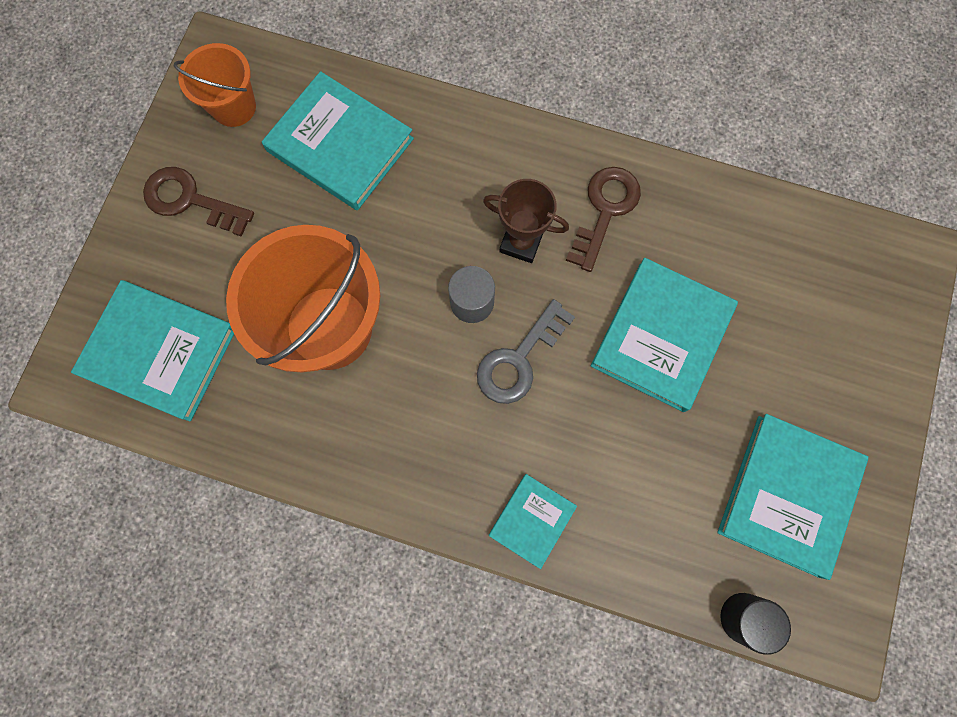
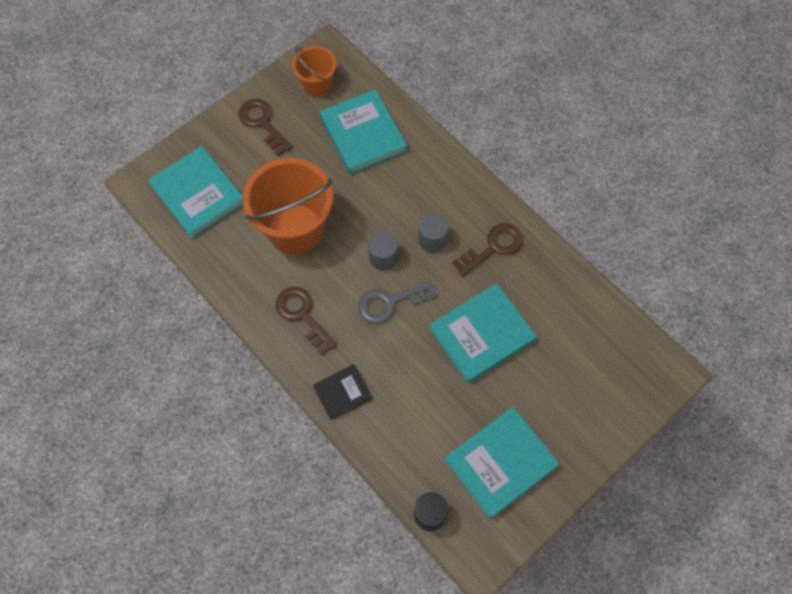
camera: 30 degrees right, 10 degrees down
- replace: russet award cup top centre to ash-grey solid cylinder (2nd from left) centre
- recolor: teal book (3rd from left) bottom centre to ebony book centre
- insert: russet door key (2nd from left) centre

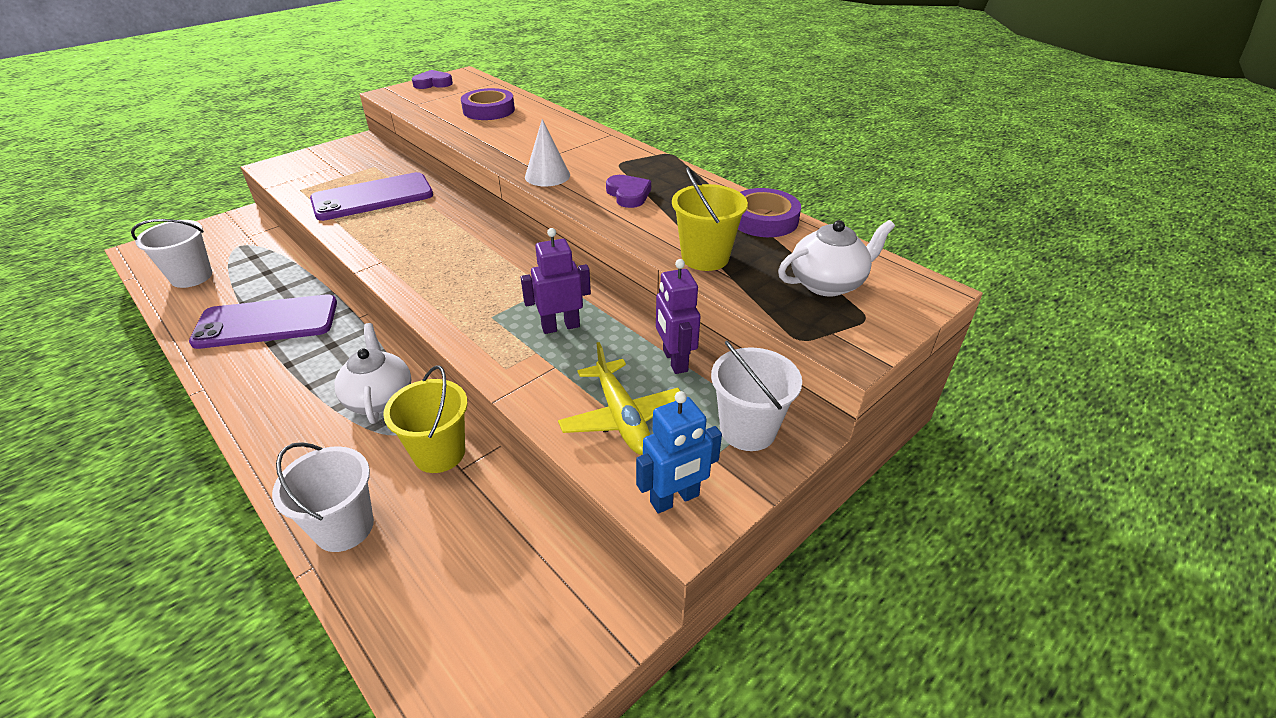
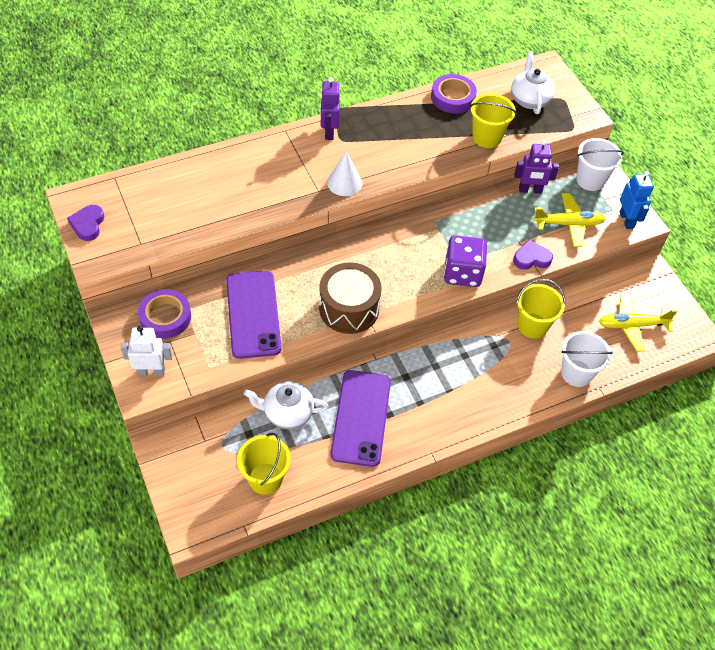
camera: 75 degrees left, 15 degrees up
- recolor: pure white pail (1st from left) middle left to golden pail (1st from left) bottom centre
- move: pure white china teapot (1st from left) middle left to centre
- move: purple roll of tape (1st from left) top centre to middle left
- move: purple robot (1st from left) centre to top centre
- move: purple love heart (2nd from left) top centre to middle right
- insert: pure white robot middle left
- insert: russet snare drum centre
- insert: purple die centre
- insert: golden aeroplane (2nd from left) middle right

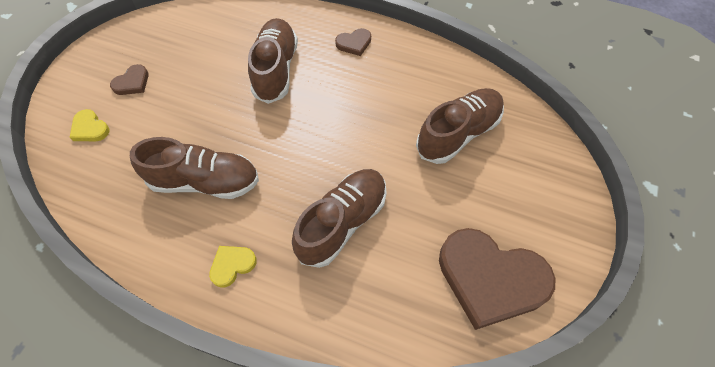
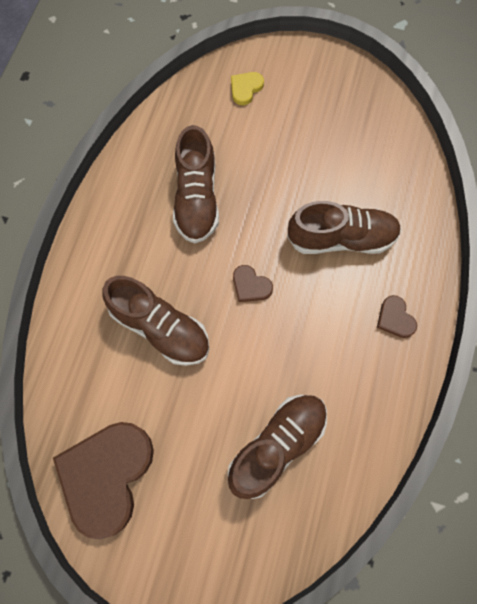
camera: 85 degrees right, 10 degrees up
- move: russet love heart (1st from left in the first image) top left to russet love heart (2nd from left) centre
- delete: golden love heart (2nd from left) bottom left
- rotate: russet shoe (4th from left in the first image) centre = bottom centre 90 degrees counterclockwise

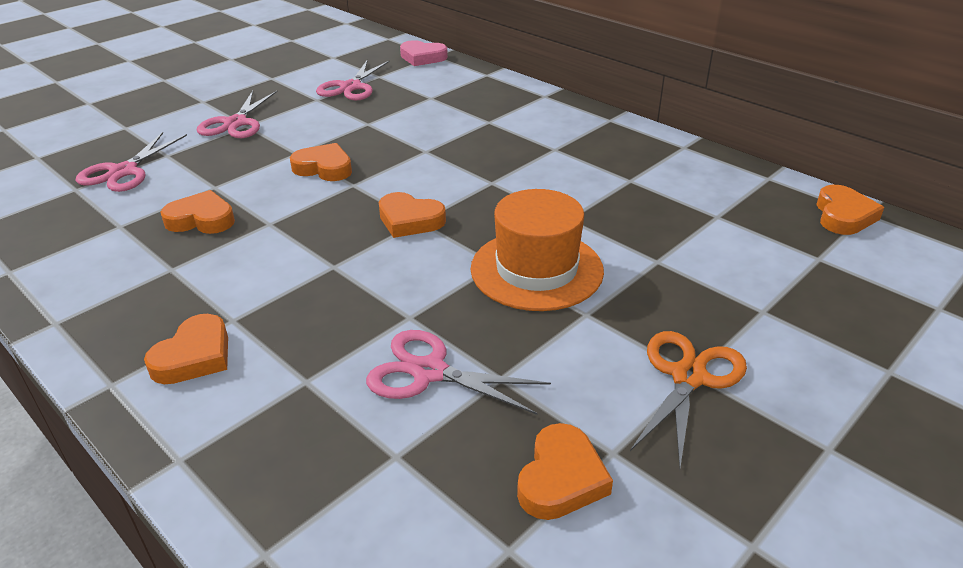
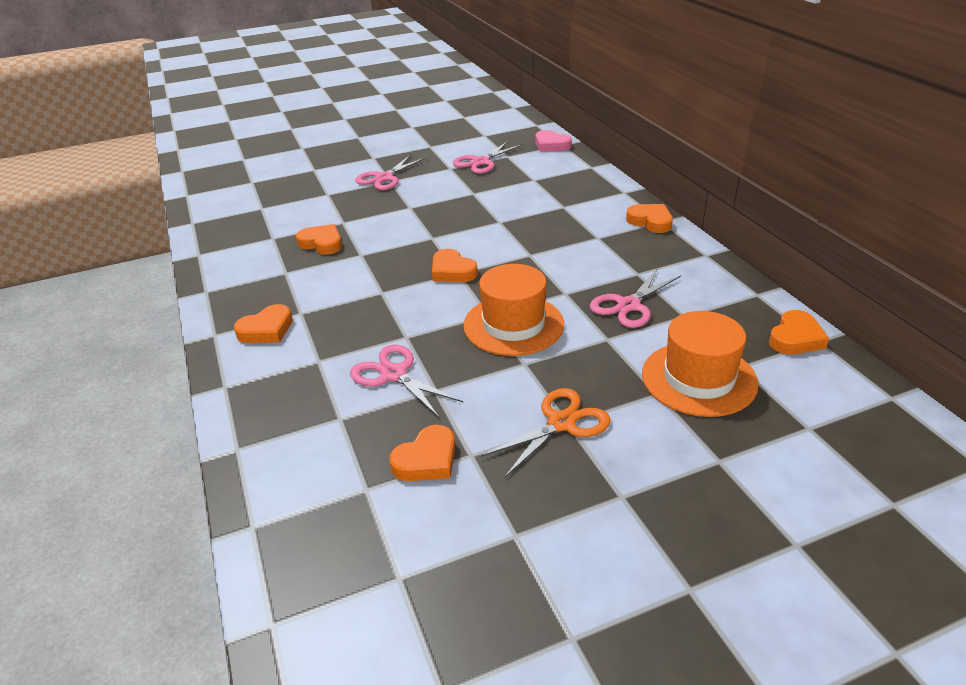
camera: 25 degrees right, 0 degrees up
- move: rose-pink scissors (1st from left in the first image) top left to rose-pink scissors (4th from left) centre
- move: orange love heart (3rd from left in the first image) top centre to orange love heart (5th from left) top right
- insert: orange top hat (2nd from left) middle right

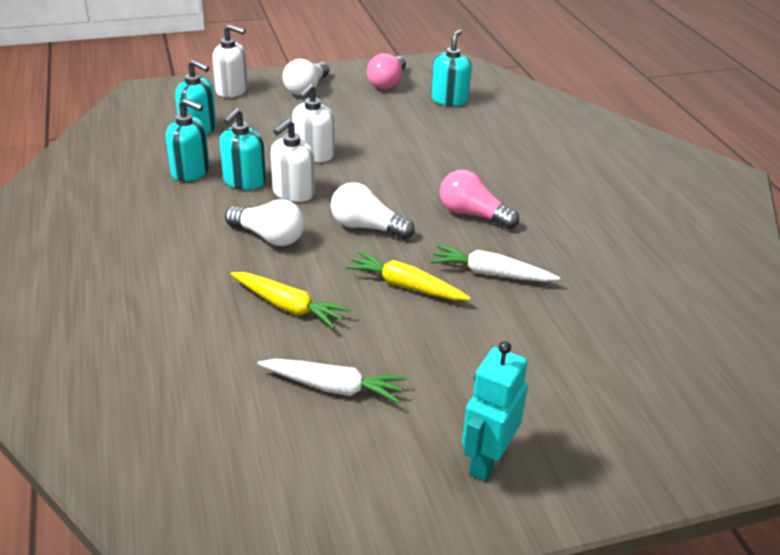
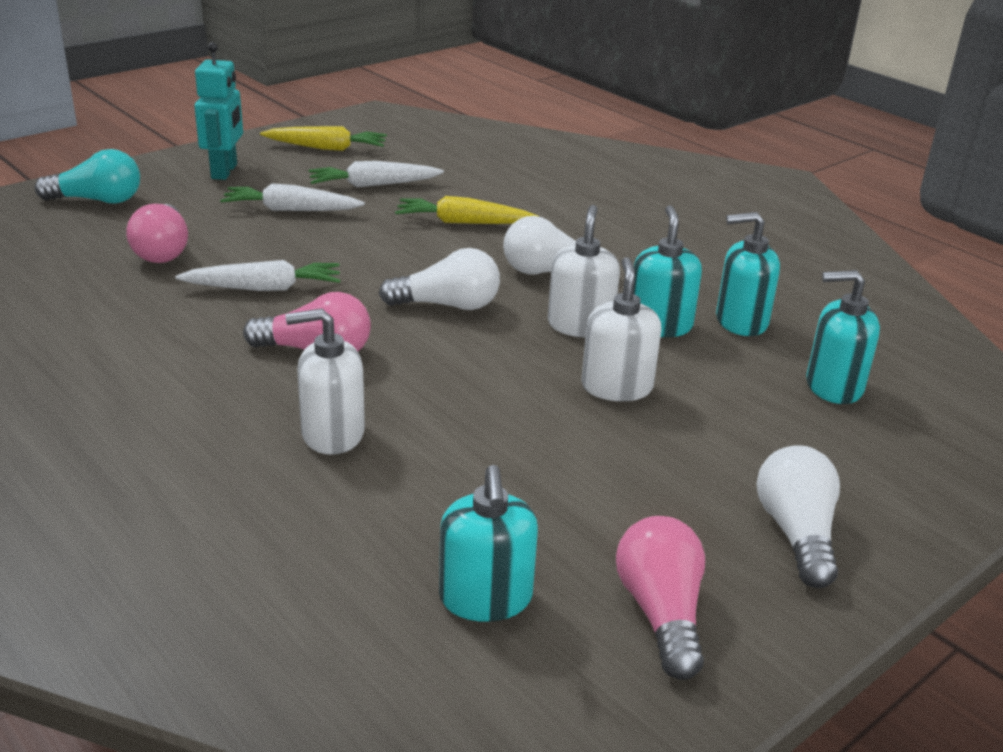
camera: 155 degrees right, 5 degrees down
- move: pure white pump bottle (1st from left) top left to middle left
- move: golden carrot (2nd from left in the first image) centre to golden carrot (1st from left) top left
- insert: teal bulb top left
- insert: rose-pink bulb (1st from left) top left
- insert: pure white carrot (2nd from left) top left

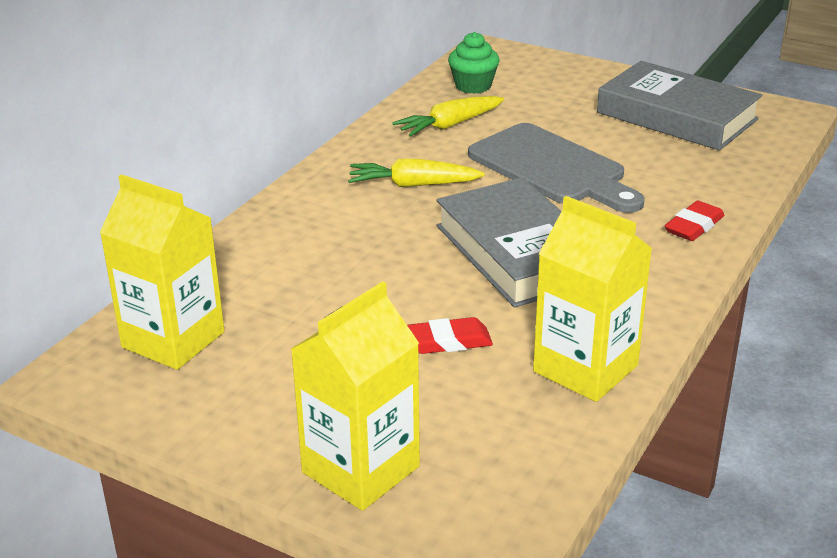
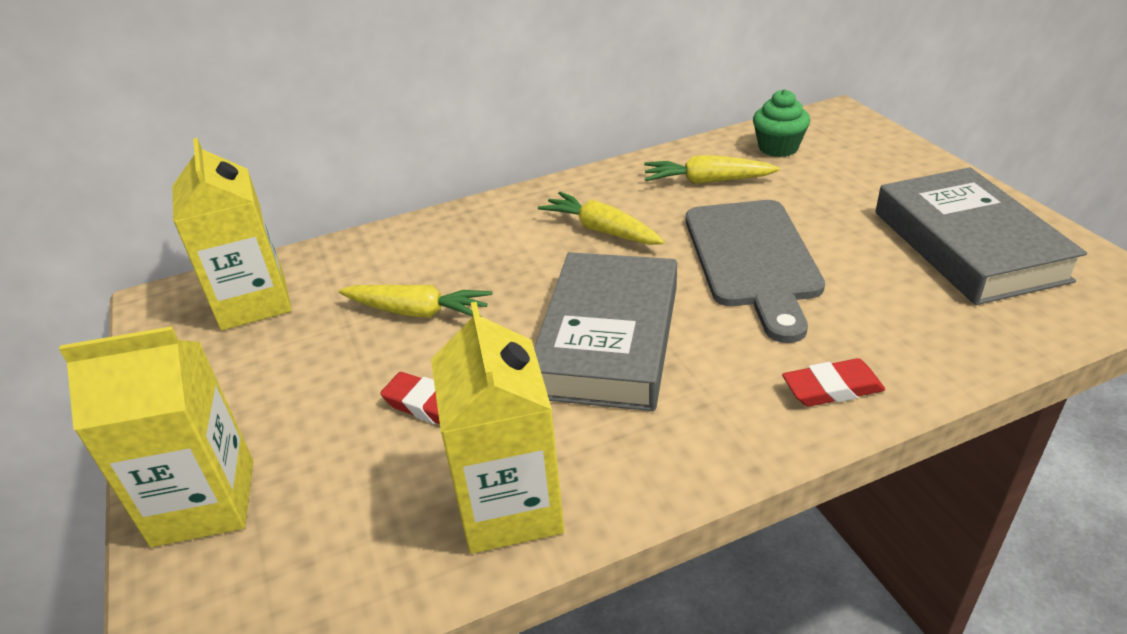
camera: 40 degrees right, 5 degrees up
- insert: golden carrot (1st from left) centre

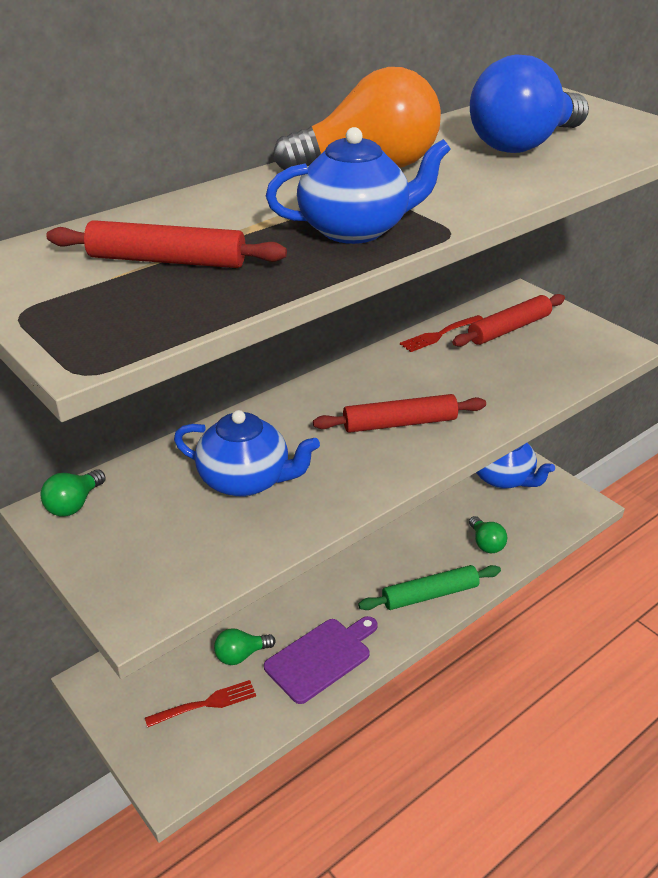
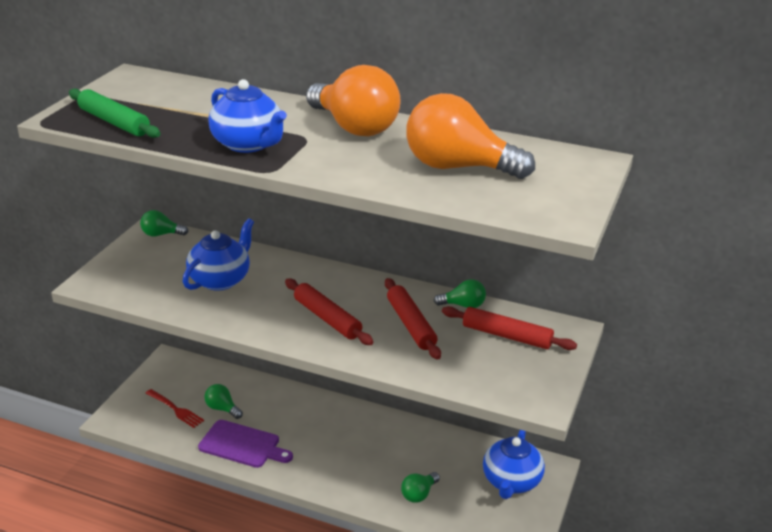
camera: 60 degrees right, 5 degrees down
- move: red rolling pin (1st from left in the first image) top left to red rolling pin (2nd from left) centre
- rotate: cobalt china teapot (1st from left) centre = middle left 135 degrees counterclockwise
- move: green rolling pin bottom centre to top left
- replace: red table fork (2nd from left) middle right to green bulb (4th from left) centre
- recolor: cobalt bulb top right to orange bulb (2nd from left) top centre

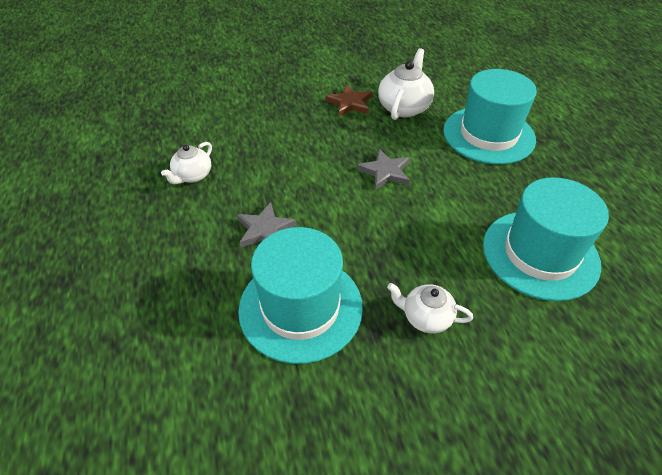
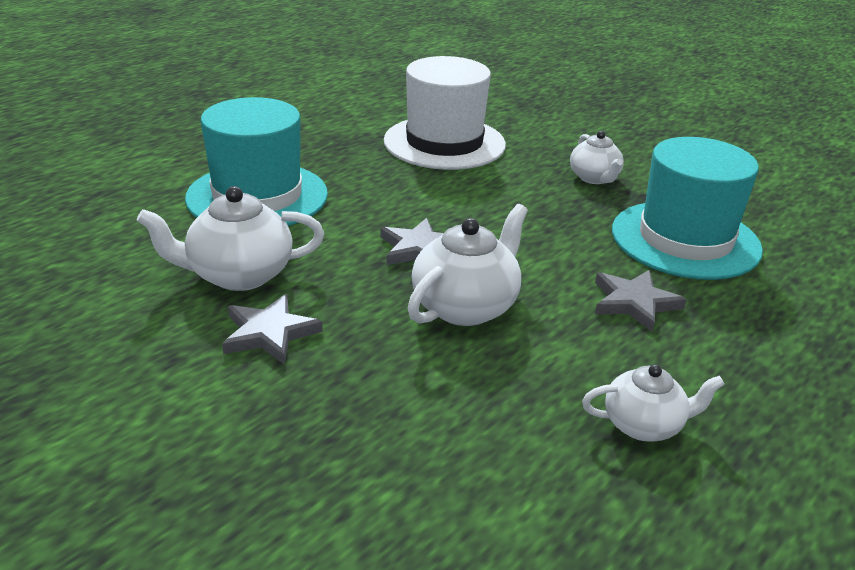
camera: 125 degrees left, 15 degrees down
- recolor: russet star shape top centre to ash-grey star shape (1st from left) middle left
- recolor: teal top hat (3rd from left) middle right to pure white top hat top centre
- insert: pure white china teapot (2nd from left) centre

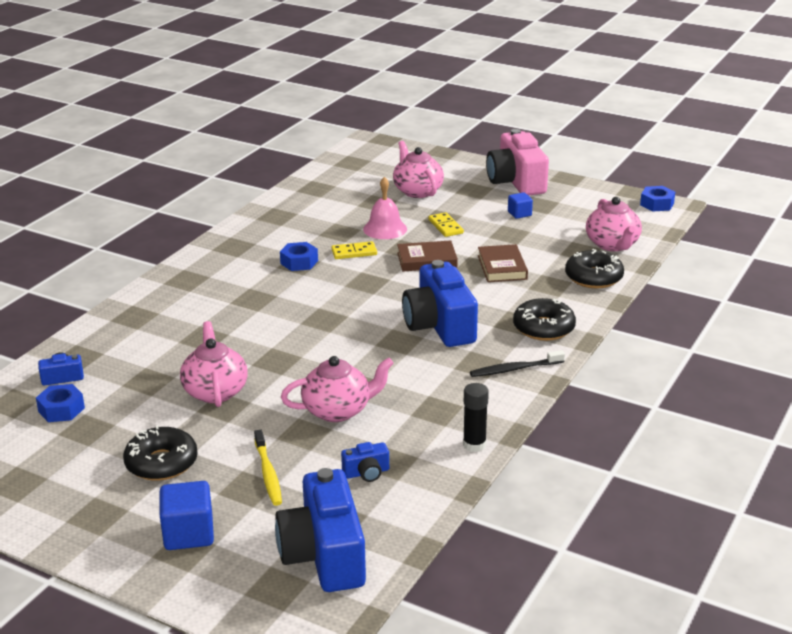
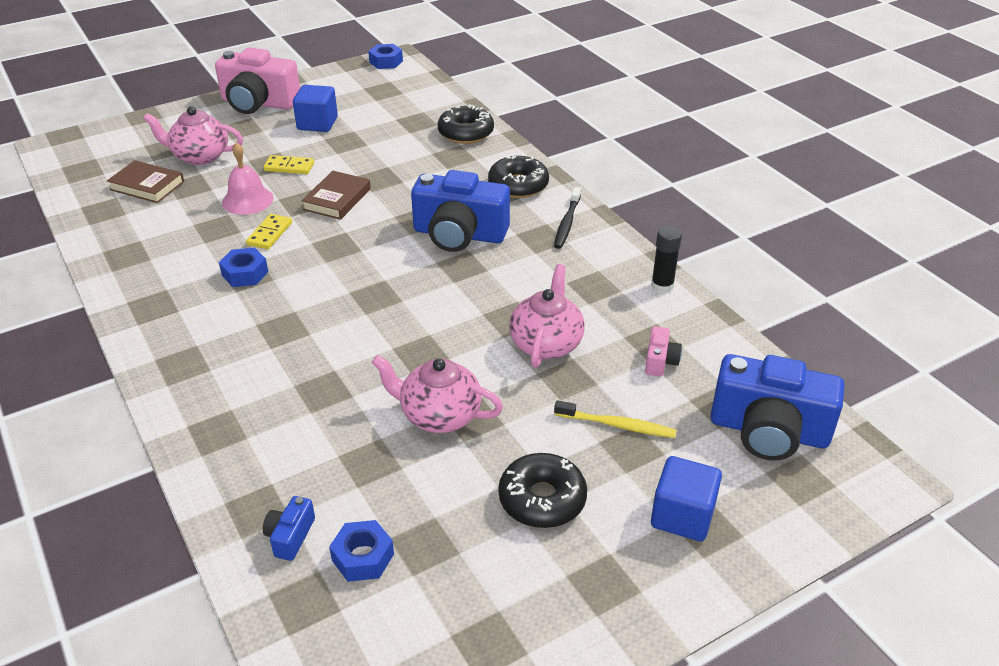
camera: 60 degrees left, 10 degrees up
- recolor: cobalt camera (3rd from left) bottom centre to rose-pink camera (2nd from left) centre
- move: russet book (2nd from left in the first image) centre to russet book (1st from left) top left
- resize: cobalt cube (2nd from left in the first image) top centre = top left x1.72
- delete: rose-pink china teapot (4th from left) middle right

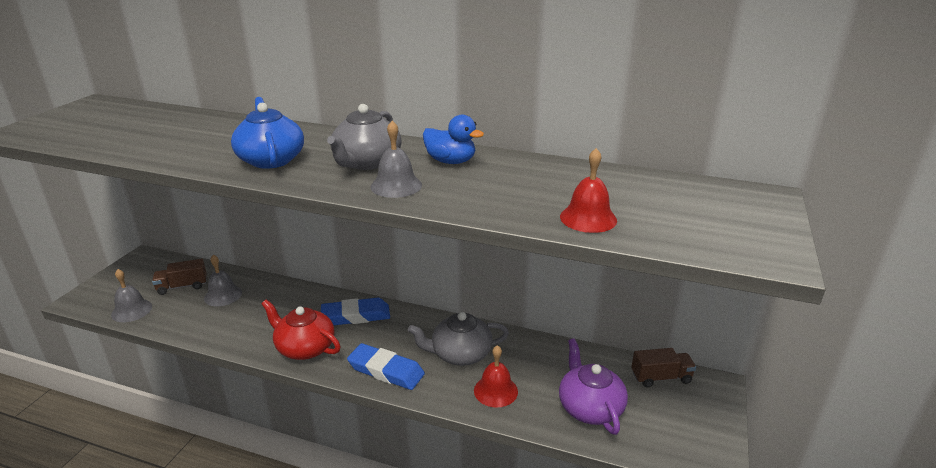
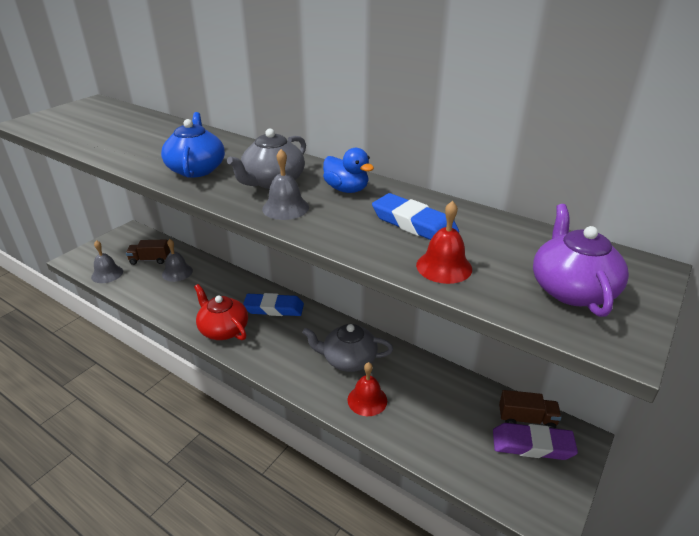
camera: 15 degrees right, 5 degrees up
- move: cobalt gum eraser (2nd from left) bottom centre to centre
- move: purple china teapot bottom centre to middle right
- insert: purple gum eraser bottom right

